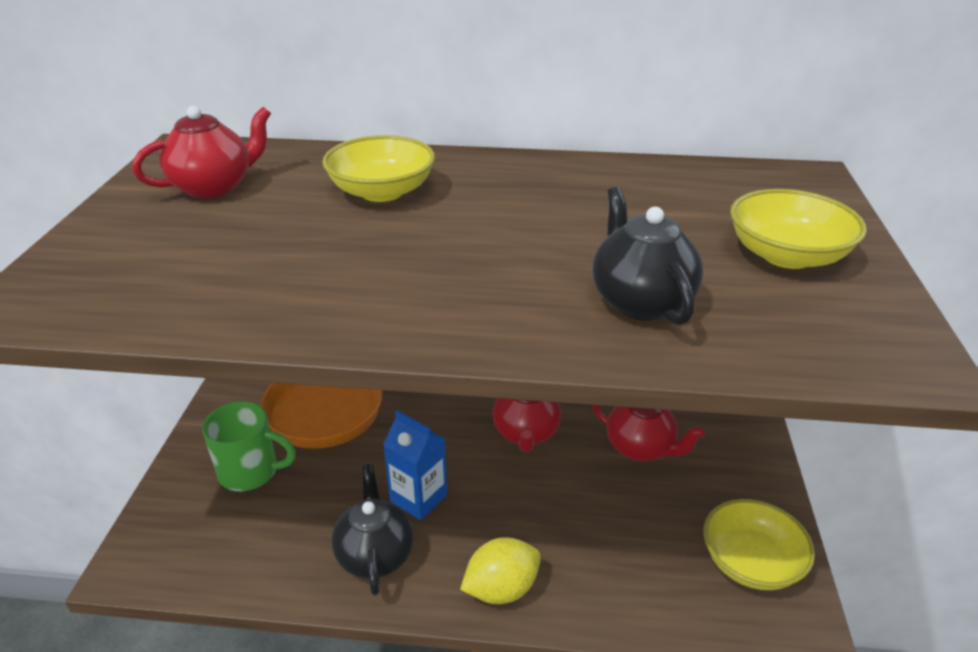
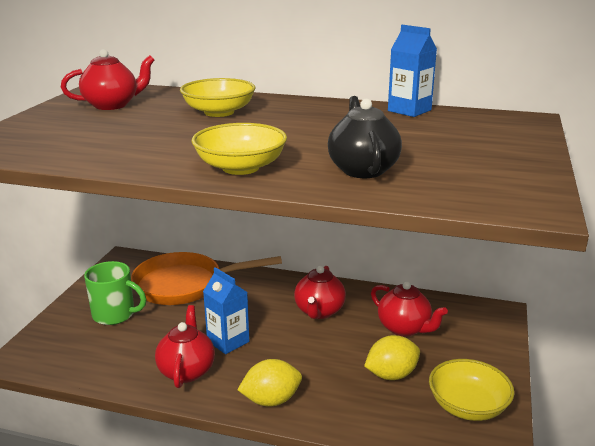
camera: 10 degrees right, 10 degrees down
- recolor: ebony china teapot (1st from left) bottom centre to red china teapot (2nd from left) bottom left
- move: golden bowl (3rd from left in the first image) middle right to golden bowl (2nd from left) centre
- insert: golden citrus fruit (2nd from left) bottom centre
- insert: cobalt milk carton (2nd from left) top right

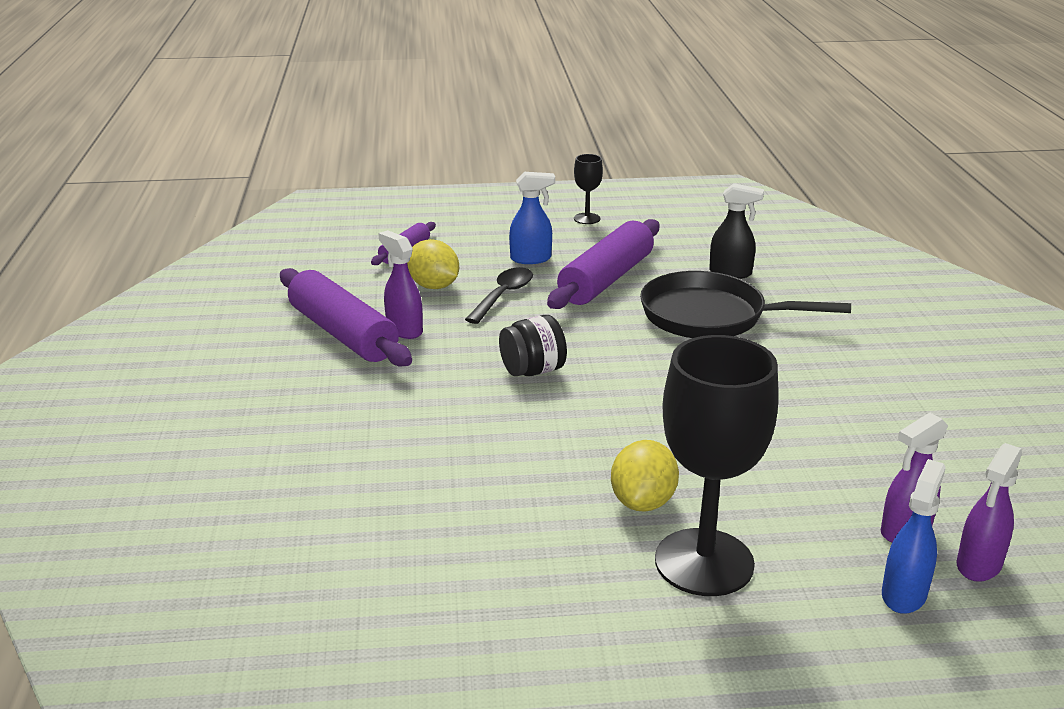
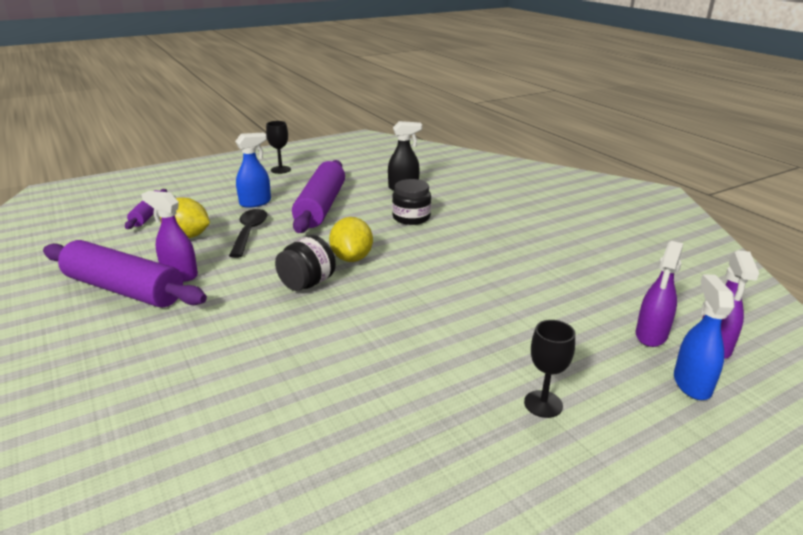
camera: 25 degrees left, 0 degrees up
- move: golden citrus fruit (2nd from left) bottom centre to centre
- replace: ebony frying pan middle right to ebony jar (2nd from left) centre
- resize: ebony wine glass (2nd from left) middle right = bottom right x0.45

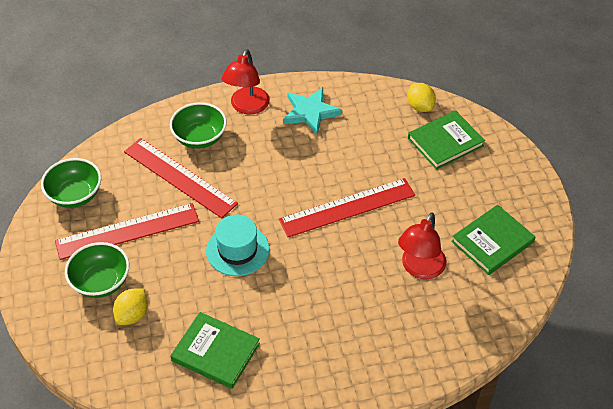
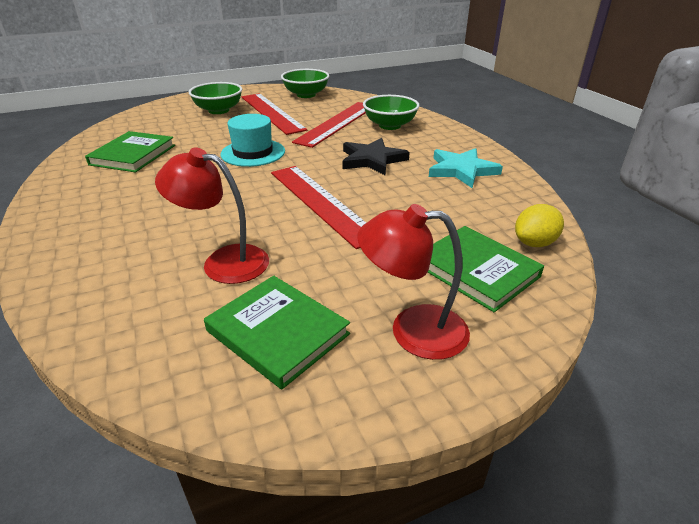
camera: 80 degrees right, 15 degrees down
- delete: golden citrus fruit (1st from left) bottom left
- move: red lamp (1st from left in the first image) top centre to red lamp (2nd from left) centre
- insert: ebony star shape top centre

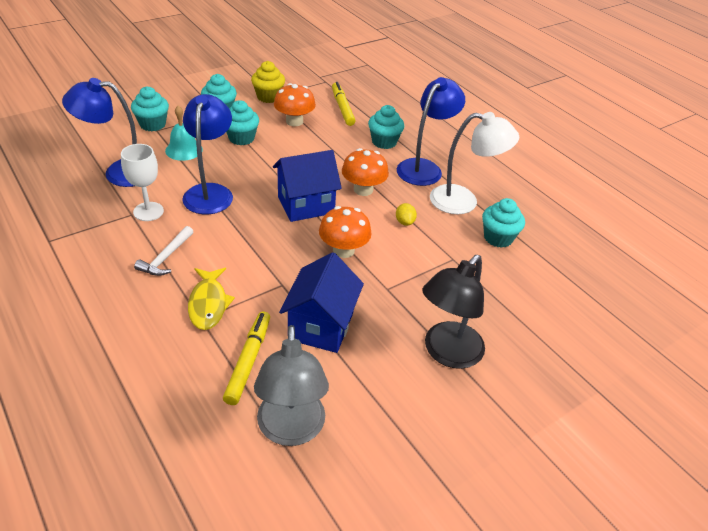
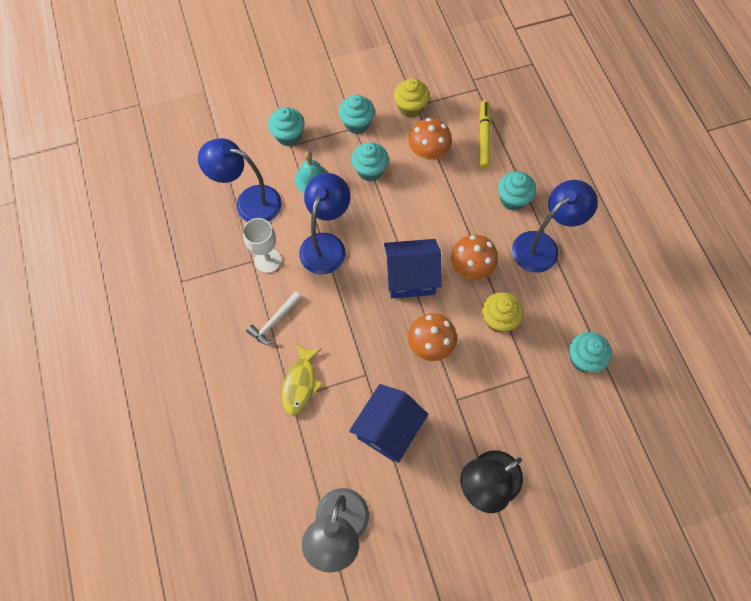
camera: 20 degrees right, 25 degrees up
- delete: golden marker pen (1st from left) bottom centre
- replace: golden citrus fruit centre to golden cupcake (2nd from left) middle right
- delete: pure white lamp top right

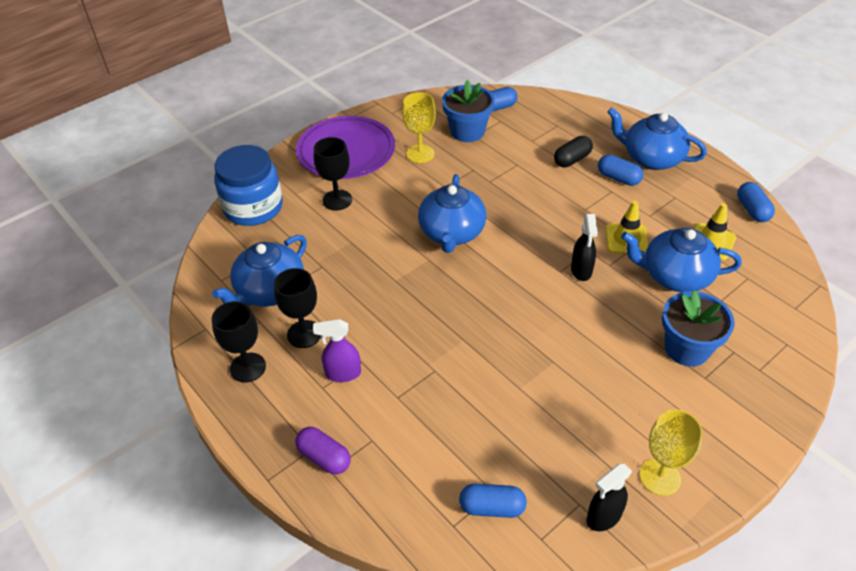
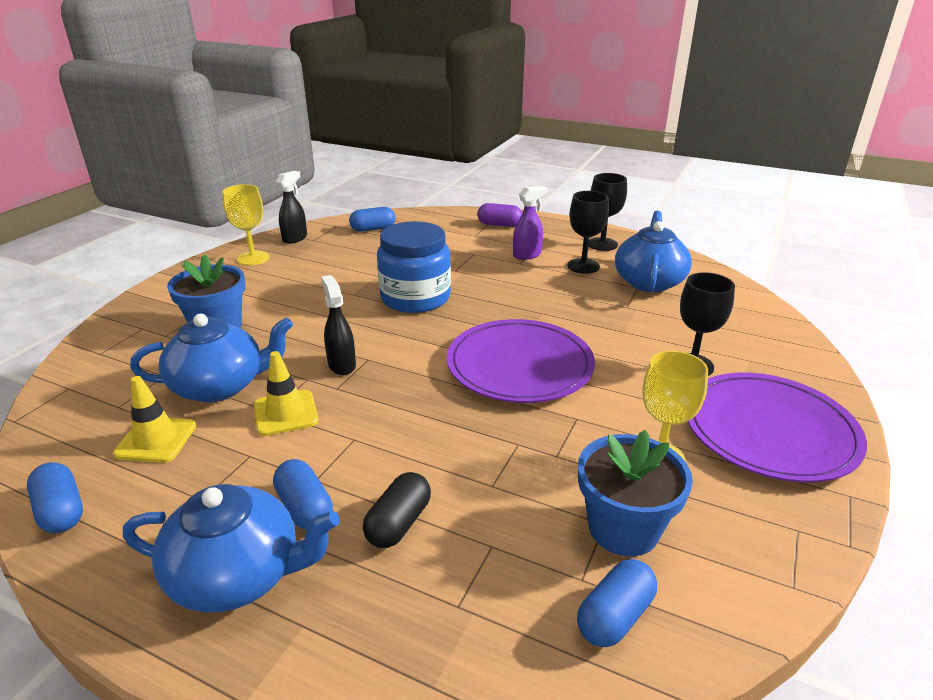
camera: 155 degrees right, 15 degrees down
- move: cobalt jar top left to centre
- replace: cobalt china teapot (2nd from left) centre to purple plate (1st from left) centre
- rotate: cobalt pill shape (3rd from left in the first image) top right = bottom left 45 degrees clockwise

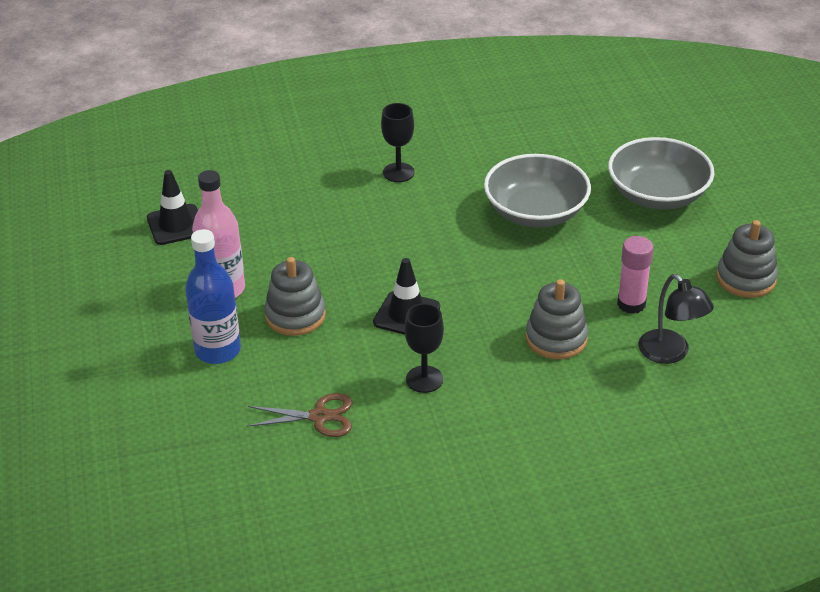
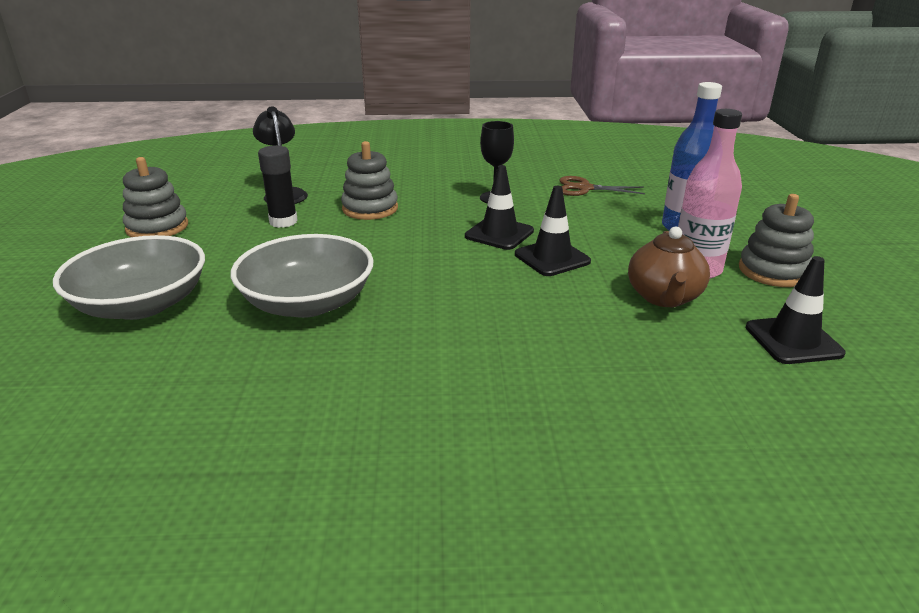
camera: 170 degrees left, 10 degrees down
- move: ash-grey stacking toy (1st from left in the first image) centre to ash-grey stacking toy (3rd from left) middle right
- delete: ebony wine glass (1st from left) top centre
- recolor: rose-pink stick of glue middle right to ebony stick of glue top left
- insert: ebony traffic cone (2nd from left) centre
- insert: russet china teapot middle right

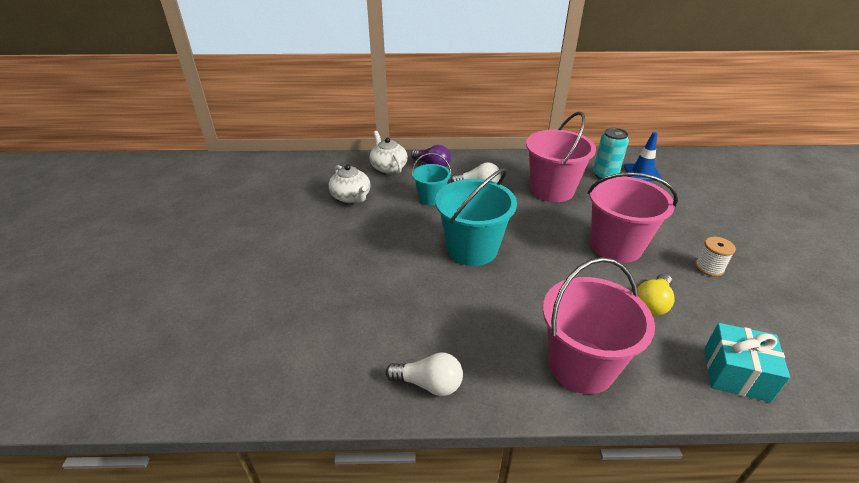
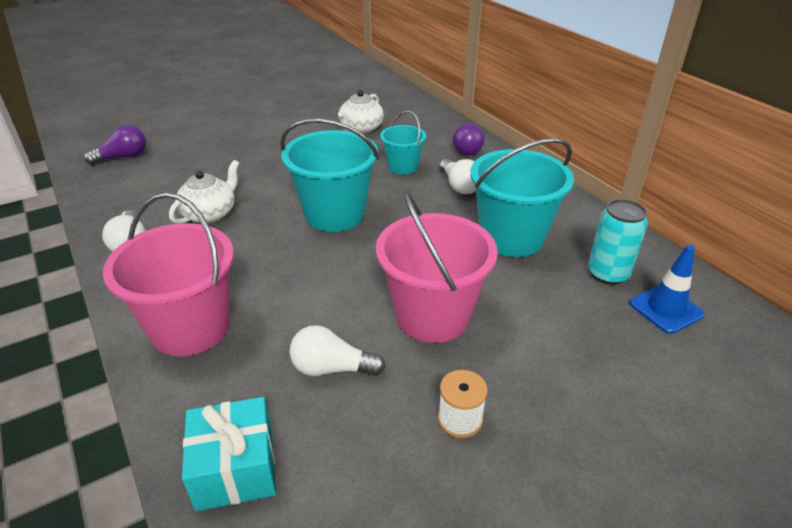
camera: 60 degrees right, 0 degrees up
- move: pure white china teapot (2nd from left in the first image) top centre to pure white china teapot (1st from left) middle left
- recolor: rose-pink pail (1st from left) top centre to teal pail (3rd from left) centre
- recolor: golden bulb middle right to pure white bulb (2nd from left) centre
- insert: purple bulb (1st from left) top left

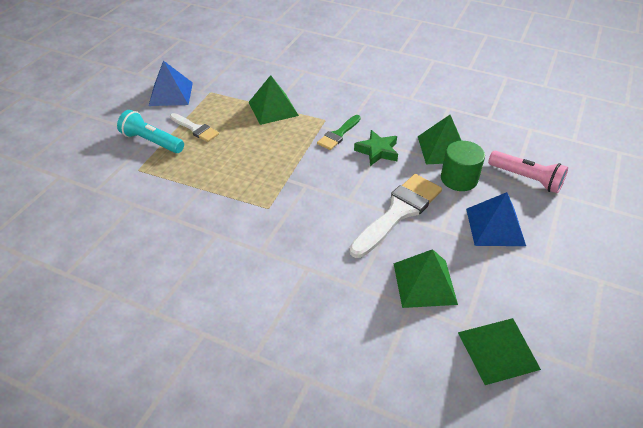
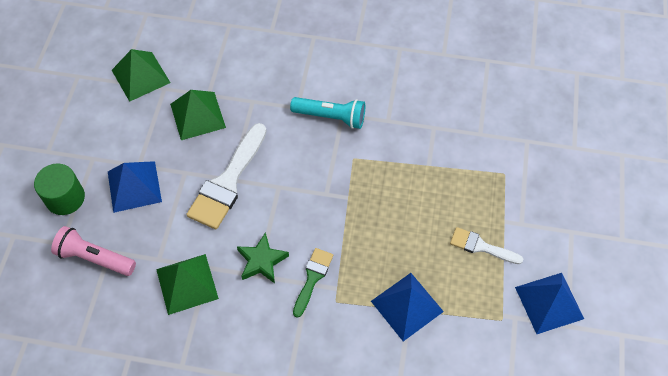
camera: 165 degrees right, 15 degrees up
- move: teal flashlight top left to top centre
- recolor: green pyramid shape (1st from left) top centre to cobalt pyramid shape (2nd from left) bottom centre
- move: green solid cylinder middle right to middle left

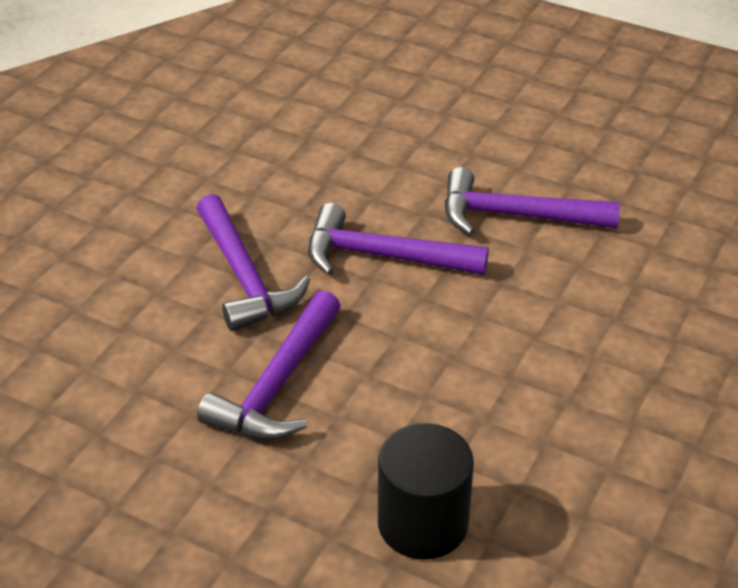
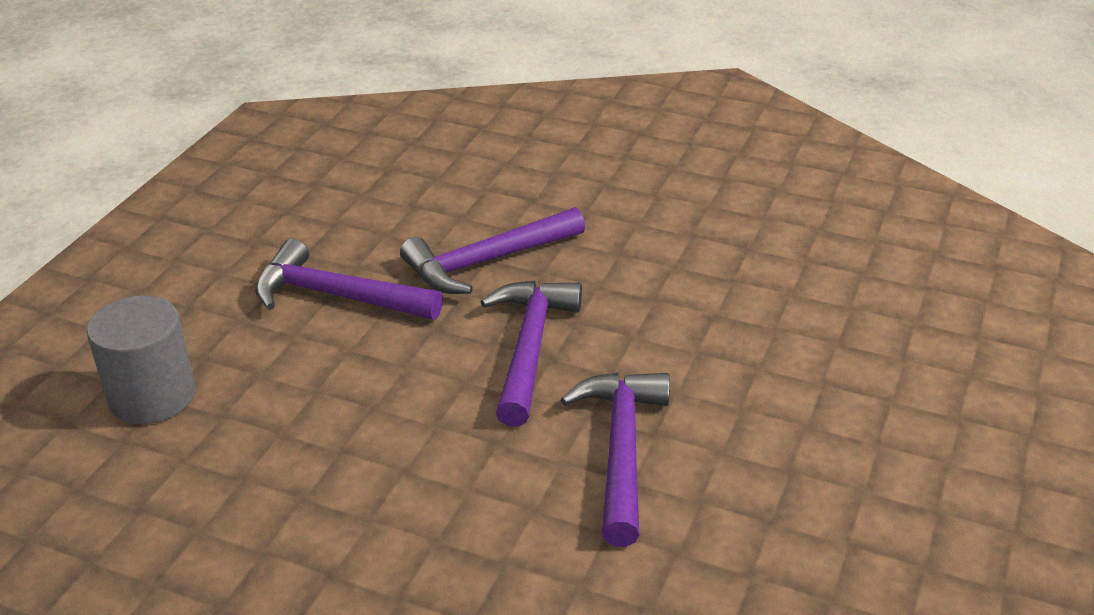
camera: 85 degrees right, 5 degrees down
- recolor: ebony solid cylinder bottom centre to ash-grey solid cylinder middle left

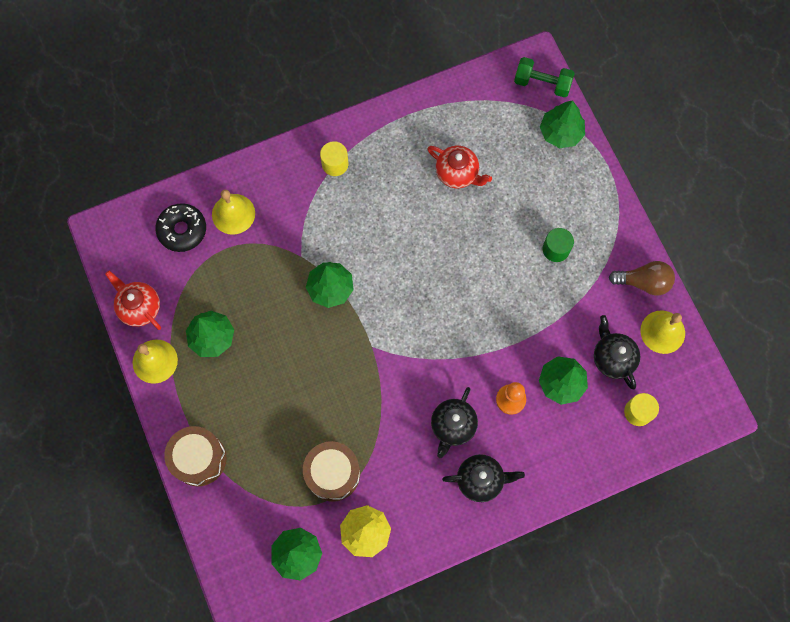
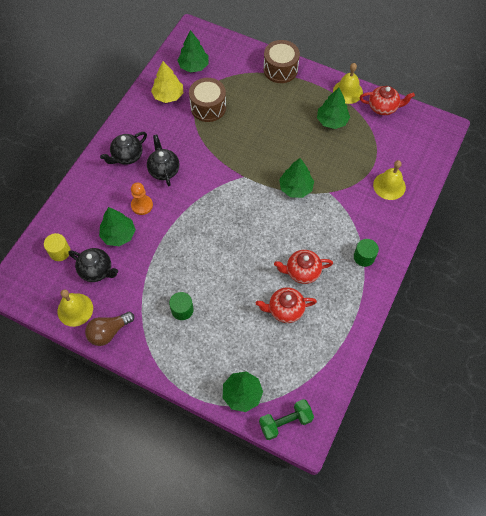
camera: 140 degrees right, 10 degrees down
- delete: ebony glazed donut middle left
- recolor: golden solid cylinder (1st from left) top centre to green solid cylinder (2nd from left) middle right
- insert: red china teapot (2nd from left) centre

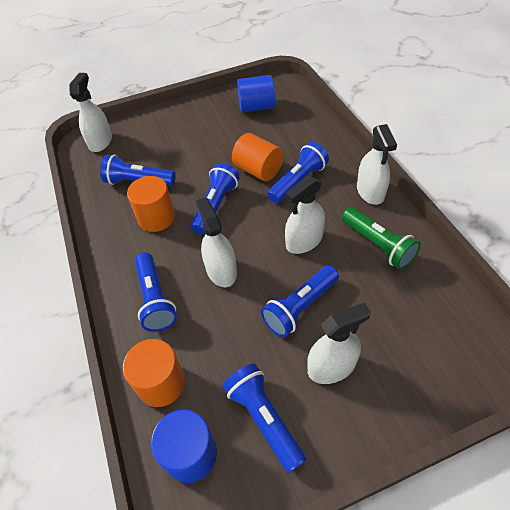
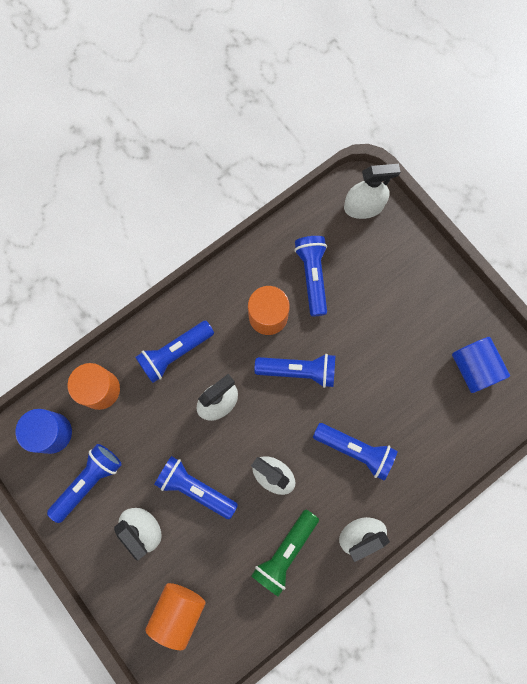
camera: 70 degrees right, 25 degrees up
- move: orange solid cylinder (3rd from left in the first image) top centre to orange solid cylinder (2nd from left) bottom centre

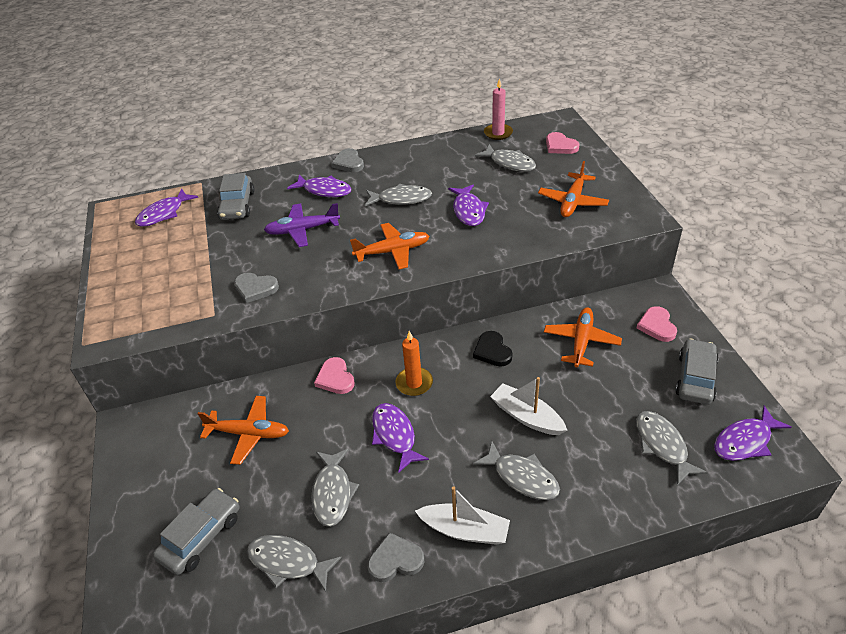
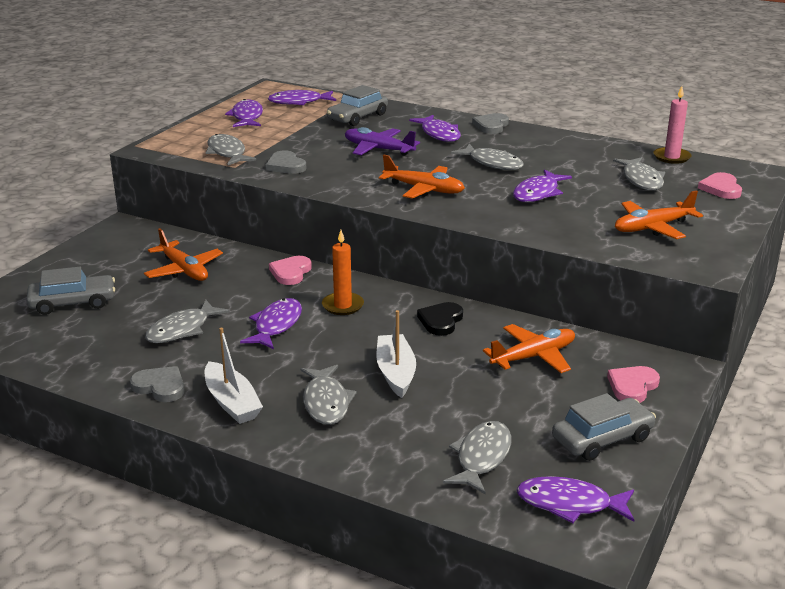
camera: 40 degrees right, 15 degrees down
- move: ash-grey fish figure (1st from left in the first image) bottom centre to ash-grey fish figure (2nd from left) top left
- insert: purple fish figure (1st from left) top left

